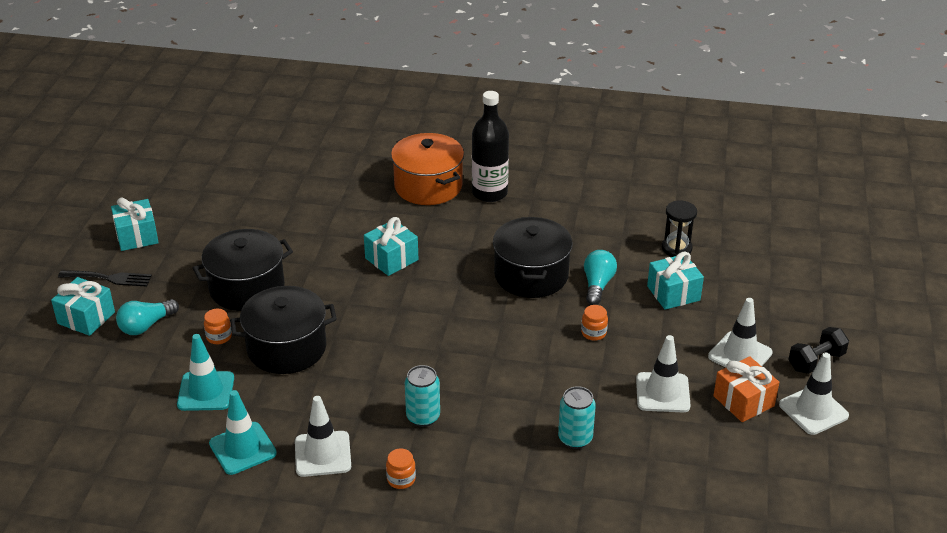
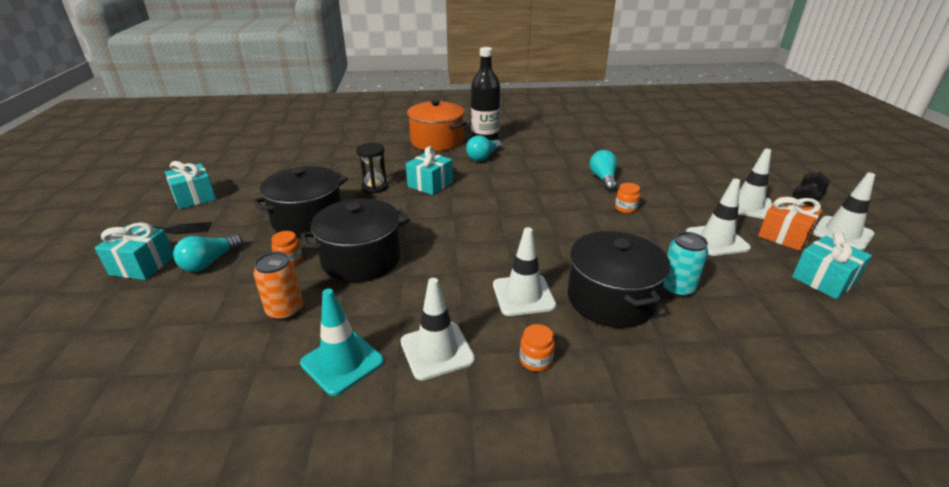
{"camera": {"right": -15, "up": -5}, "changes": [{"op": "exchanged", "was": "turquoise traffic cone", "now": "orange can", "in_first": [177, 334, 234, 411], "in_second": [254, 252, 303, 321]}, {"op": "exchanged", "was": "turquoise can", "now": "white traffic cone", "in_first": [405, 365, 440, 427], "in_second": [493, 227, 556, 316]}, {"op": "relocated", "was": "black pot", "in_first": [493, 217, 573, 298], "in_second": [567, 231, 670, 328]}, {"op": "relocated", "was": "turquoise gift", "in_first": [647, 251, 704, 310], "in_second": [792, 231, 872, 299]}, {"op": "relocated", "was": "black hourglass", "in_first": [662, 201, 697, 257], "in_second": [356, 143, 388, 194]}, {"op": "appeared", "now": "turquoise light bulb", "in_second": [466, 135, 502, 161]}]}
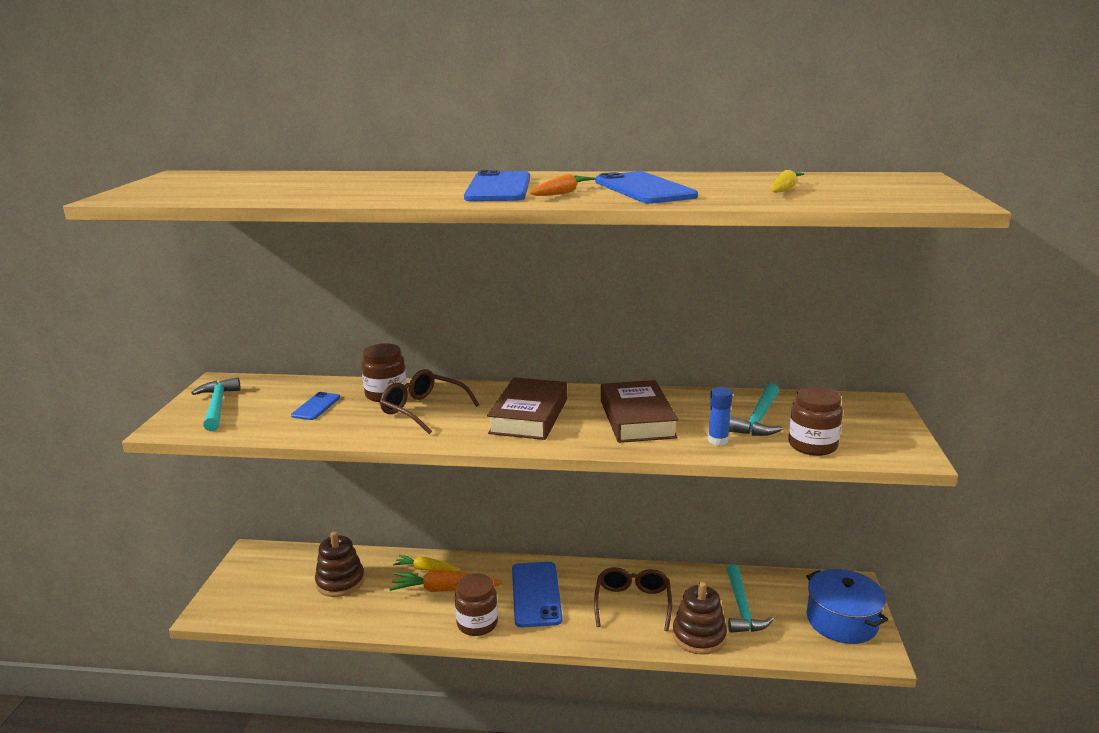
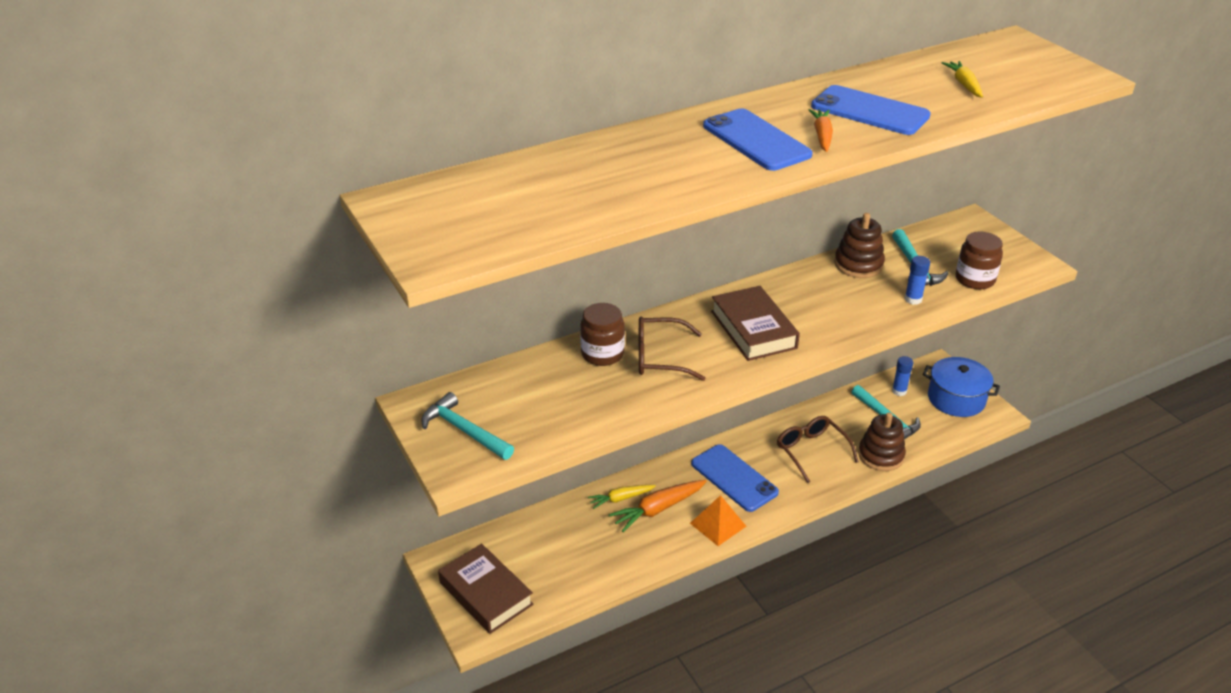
{"camera": {"right": -35, "up": 15}, "changes": [{"op": "missing", "was": "blue phone", "in_first": [291, 392, 340, 420]}, {"op": "relocated", "was": "brown stacking toy", "in_first": [315, 532, 365, 597], "in_second": [834, 213, 885, 278]}, {"op": "exchanged", "was": "brown jar", "now": "orange pyramid", "in_first": [455, 573, 498, 636], "in_second": [690, 495, 747, 546]}, {"op": "relocated", "was": "brown book", "in_first": [601, 380, 678, 443], "in_second": [438, 544, 534, 634]}, {"op": "appeared", "now": "blue glue stick", "in_second": [892, 356, 913, 396]}]}
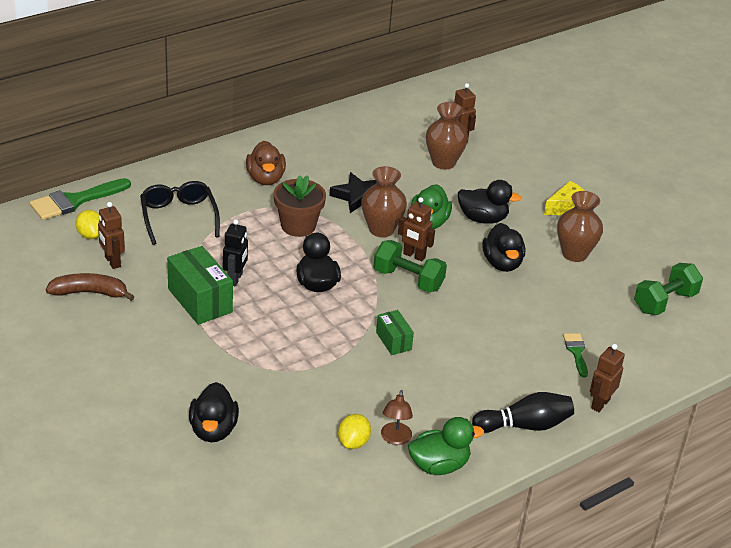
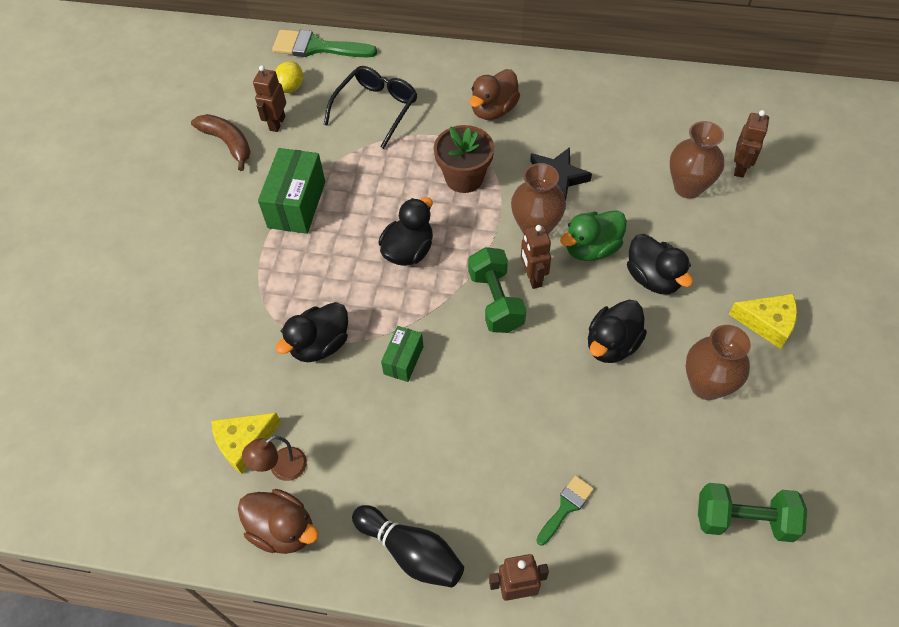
{"camera": {"right": 50, "up": 20}, "changes": [{"op": "relocated", "was": "black duck", "in_first": [189, 382, 239, 442], "in_second": [276, 302, 348, 362]}, {"op": "missing", "was": "black robot", "in_first": [223, 219, 248, 286]}, {"op": "exchanged", "was": "yellow lemon", "now": "yellow cheese", "in_first": [338, 414, 371, 449], "in_second": [212, 413, 281, 474]}, {"op": "colour", "was": "green duck", "now": "brown duck", "in_first": [408, 417, 484, 475], "in_second": [238, 489, 319, 554]}]}
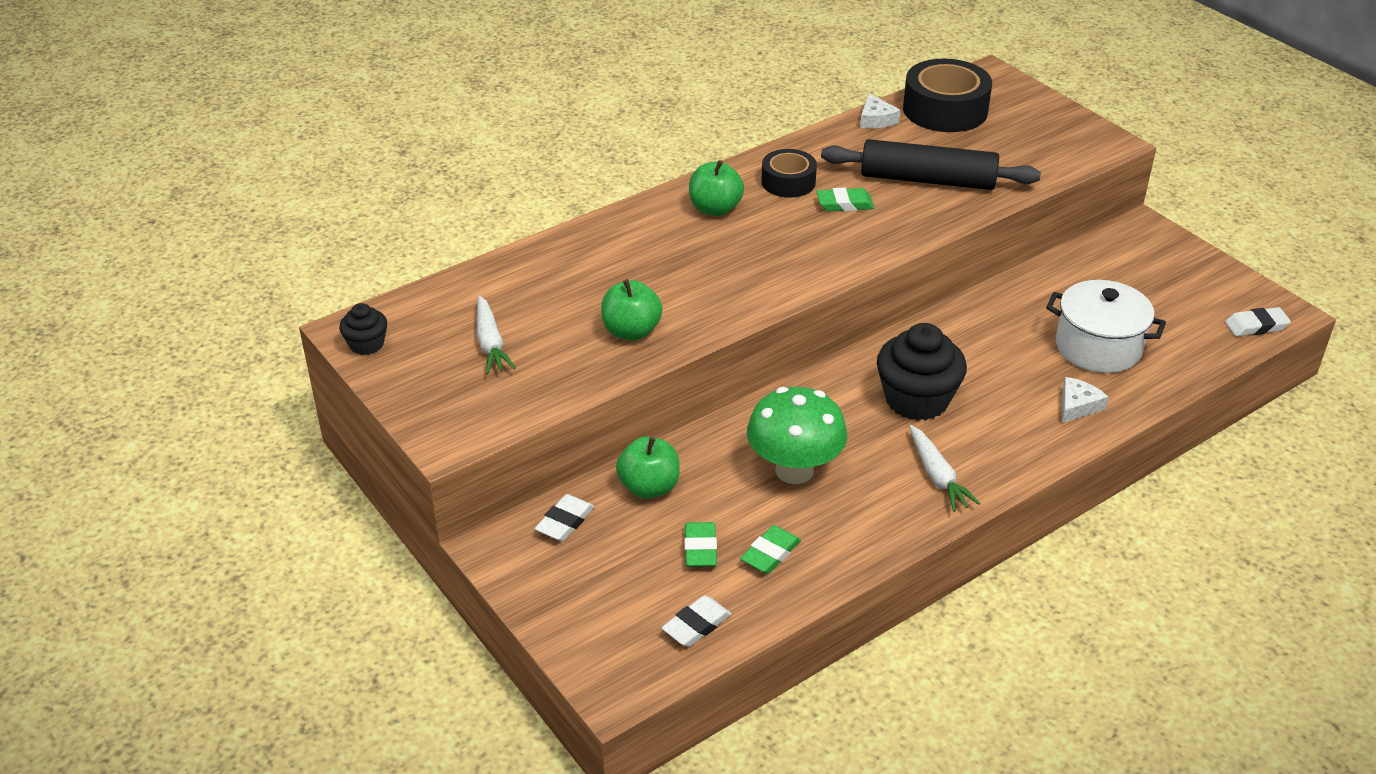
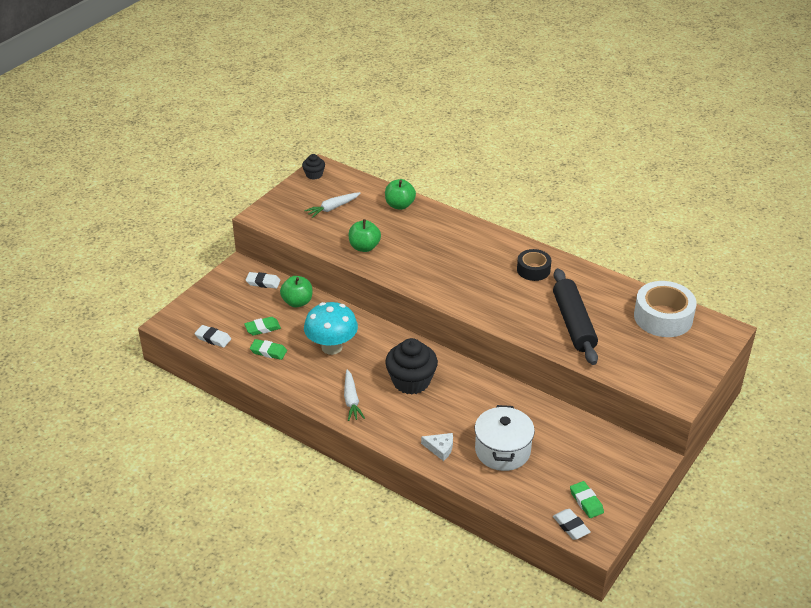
{"camera": {"right": 70, "up": 0}, "changes": [{"op": "relocated", "was": "green apple", "in_first": [689, 160, 744, 216], "in_second": [385, 179, 416, 210]}, {"op": "colour", "was": "green mushroom", "now": "turquoise mushroom", "in_first": [747, 387, 847, 484], "in_second": [304, 302, 358, 355]}, {"op": "relocated", "was": "green eraser", "in_first": [816, 187, 874, 212], "in_second": [570, 481, 604, 518]}, {"op": "missing", "was": "white cheese", "in_first": [860, 93, 901, 128]}, {"op": "colour", "was": "black tape", "now": "white tape", "in_first": [903, 59, 992, 132], "in_second": [634, 281, 697, 337]}, {"op": "spun", "was": "white carrot", "in_first": [909, 425, 981, 512], "in_second": [344, 369, 365, 421], "clockwise": -60}]}
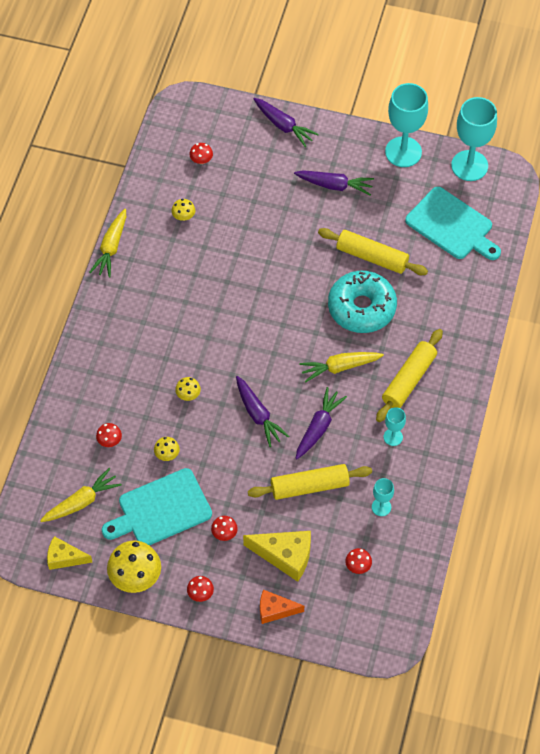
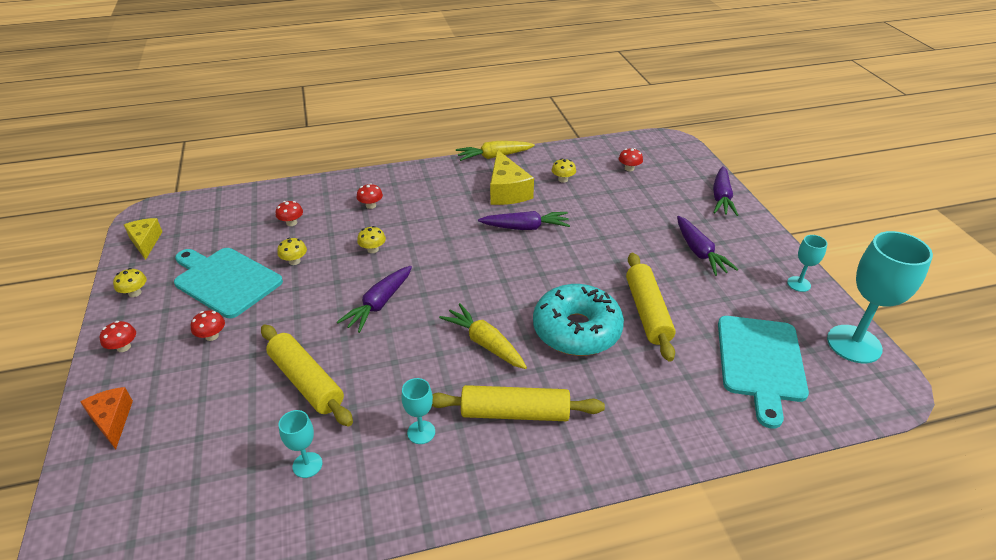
{"camera": {"right": 60, "up": -20}, "changes": [{"op": "missing", "was": "yellow carrot", "in_first": [40, 468, 122, 522]}, {"op": "size", "was": "yellow mushroom", "in_first": [107, 541, 161, 593], "in_second": [113, 268, 147, 297], "ratio": 0.5}, {"op": "relocated", "was": "yellow cheese", "in_first": [243, 531, 311, 582], "in_second": [490, 150, 534, 205]}, {"op": "relocated", "was": "purple carrot", "in_first": [296, 387, 347, 459], "in_second": [478, 211, 570, 230]}, {"op": "relocated", "was": "red mushroom", "in_first": [345, 548, 372, 574], "in_second": [357, 183, 383, 209]}, {"op": "size", "was": "turquoise goblet", "in_first": [385, 83, 428, 167], "in_second": [787, 235, 828, 292], "ratio": 0.48}]}
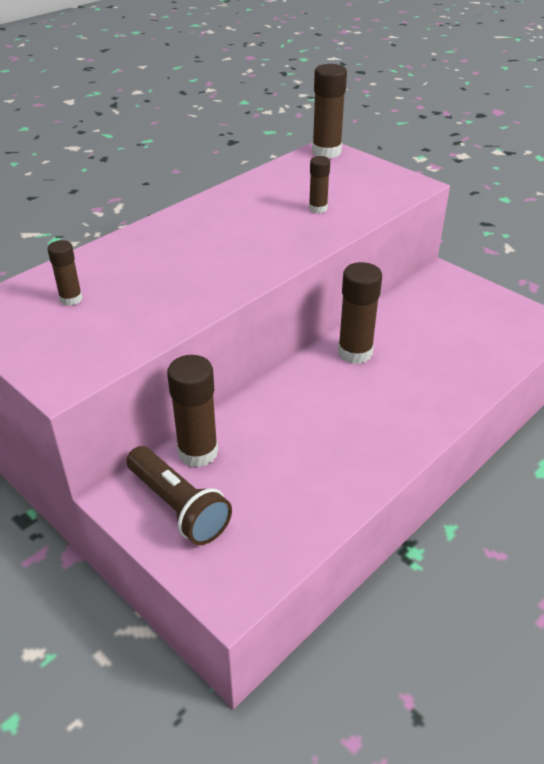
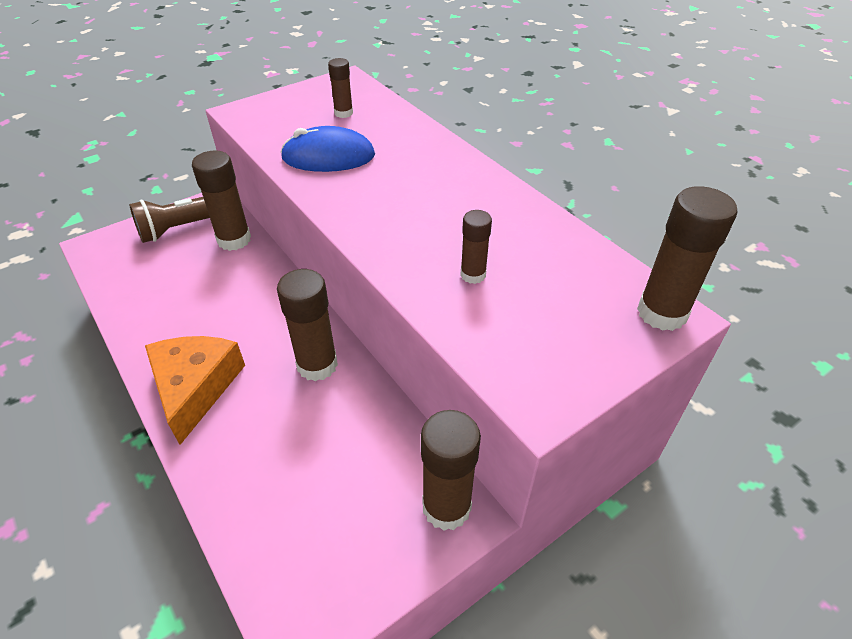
{"camera": {"right": 100, "up": 5}, "changes": [{"op": "appeared", "now": "orange cheese", "in_second": [145, 336, 245, 445]}, {"op": "appeared", "now": "blue mouse", "in_second": [281, 126, 375, 172]}, {"op": "appeared", "now": "brown glue stick", "in_second": [421, 410, 481, 531]}]}
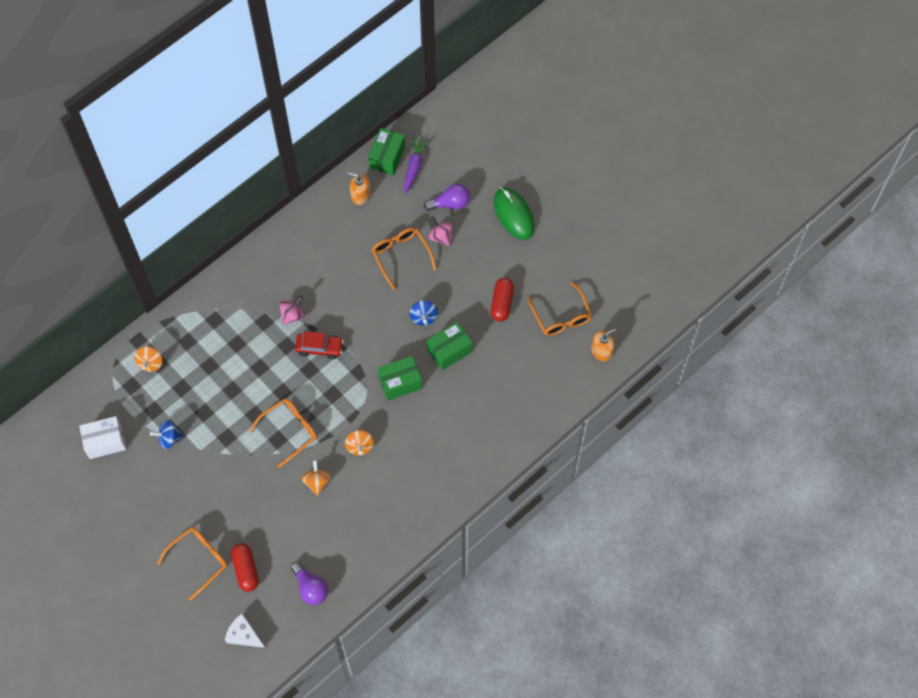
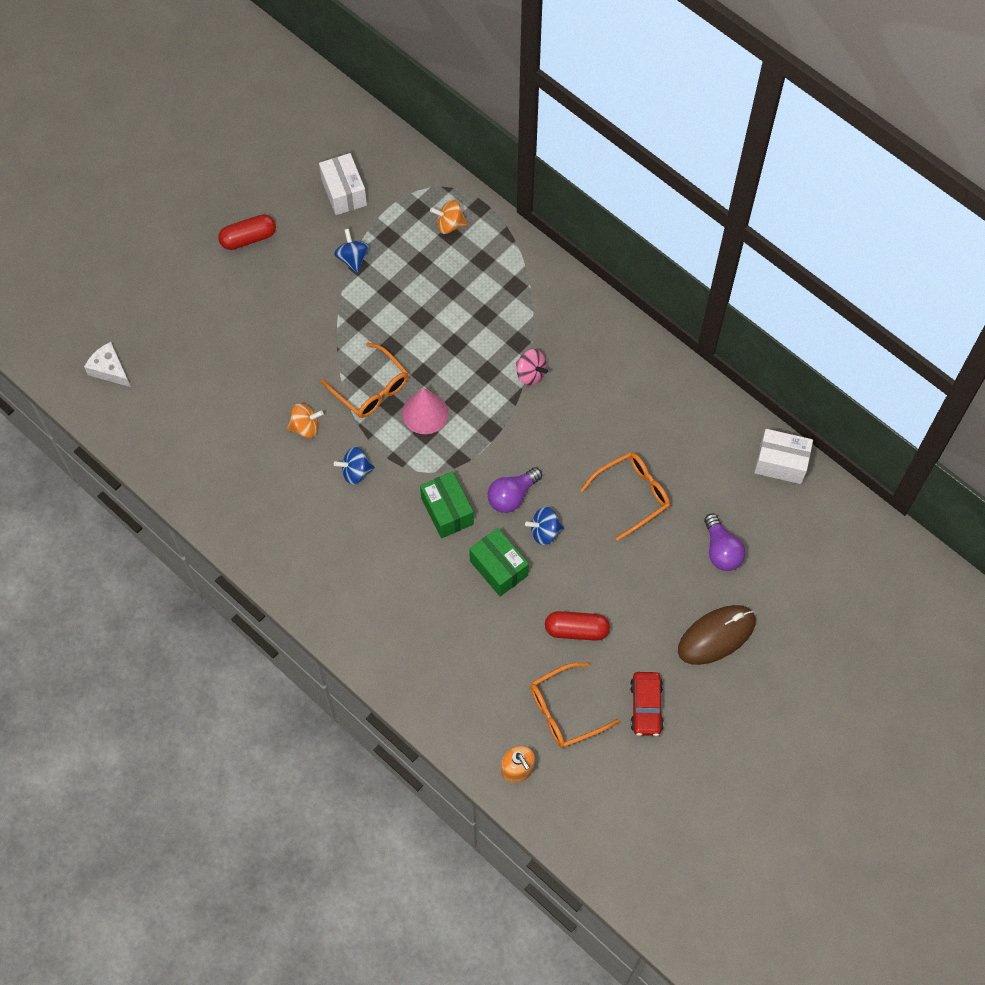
{"camera": {"right": 85, "up": 0}, "changes": [{"op": "missing", "was": "orange glasses", "in_first": [157, 527, 228, 601]}, {"op": "spun", "was": "white cheese", "in_first": [225, 614, 265, 648], "in_second": [84, 342, 131, 387], "clockwise": -75}, {"op": "relocated", "was": "red capsule", "in_first": [231, 543, 259, 592], "in_second": [218, 214, 276, 250]}, {"op": "relocated", "was": "purple light bulb", "in_first": [291, 562, 328, 605], "in_second": [488, 467, 542, 513]}, {"op": "relocated", "was": "red car", "in_first": [295, 331, 344, 359], "in_second": [630, 672, 664, 736]}, {"op": "colour", "was": "orange spinning top", "now": "blue spinning top", "in_first": [345, 430, 374, 455], "in_second": [334, 447, 375, 485]}, {"op": "missing", "was": "orange soap dispenser", "in_first": [347, 172, 371, 205]}, {"op": "colour", "was": "green box", "now": "white box", "in_first": [368, 128, 405, 175], "in_second": [754, 429, 813, 484]}, {"op": "missing", "was": "purple carrot", "in_first": [404, 137, 429, 194]}, {"op": "missing", "was": "pink spinning top", "in_first": [428, 216, 453, 246]}, {"op": "colour", "was": "green mouse", "now": "brown mouse", "in_first": [494, 187, 535, 240], "in_second": [678, 605, 756, 665]}, {"op": "appeared", "now": "pink cone", "in_second": [402, 388, 448, 434]}]}
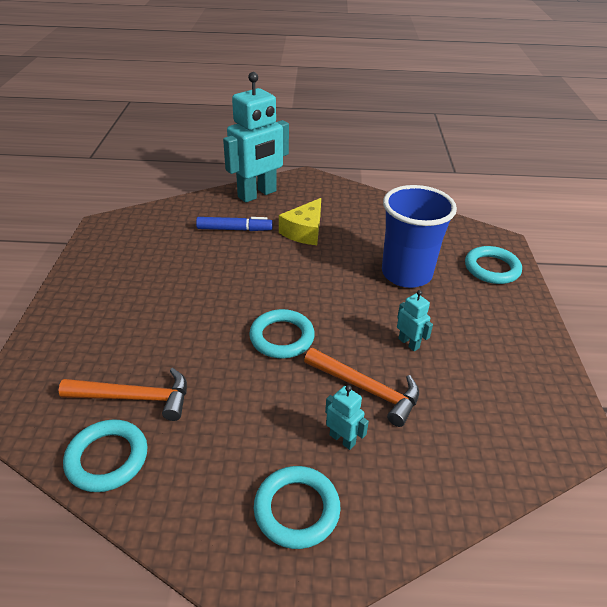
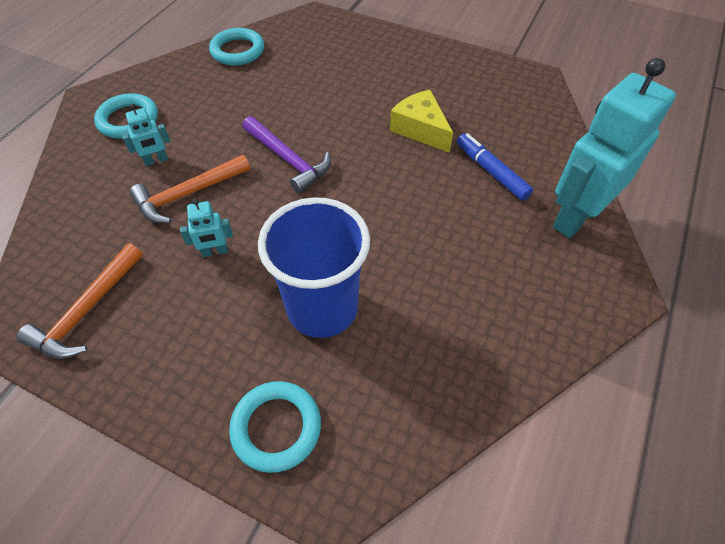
{"camera": {"right": 115, "up": 15}, "changes": [{"op": "relocated", "was": "orange hammer", "in_first": [59, 368, 187, 421], "in_second": [17, 243, 143, 359]}, {"op": "spun", "was": "blue marker", "in_first": [196, 217, 273, 231], "in_second": [457, 133, 533, 201], "clockwise": 120}, {"op": "spun", "was": "turquoise robot", "in_first": [223, 72, 289, 203], "in_second": [553, 58, 676, 238], "clockwise": 60}, {"op": "exchanged", "was": "turquoise ring", "now": "purple hammer", "in_first": [249, 309, 315, 358], "in_second": [242, 116, 331, 194]}, {"op": "relocated", "was": "yellow cheese", "in_first": [279, 198, 321, 245], "in_second": [390, 90, 453, 153]}]}
